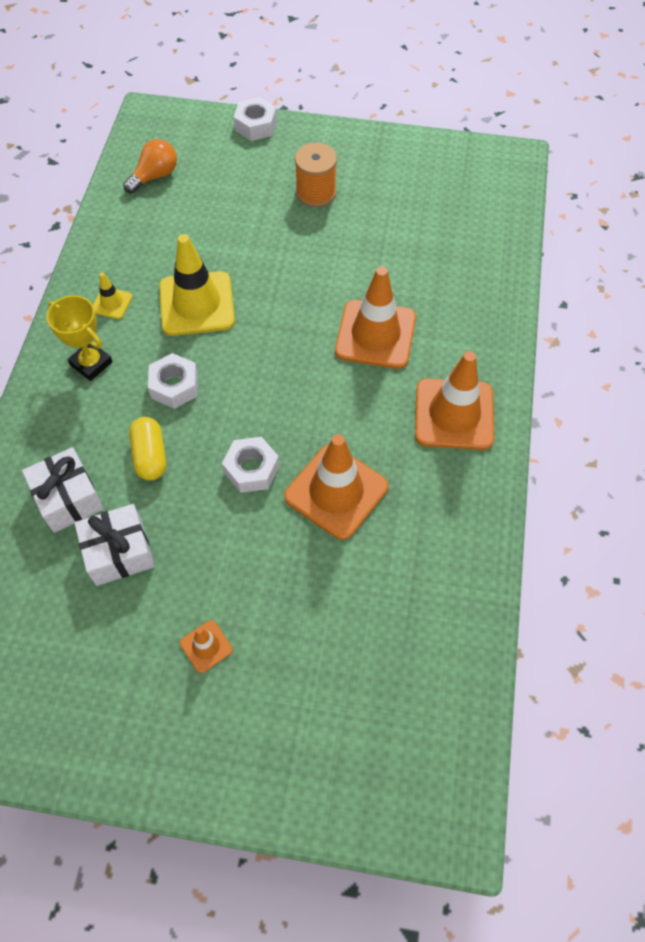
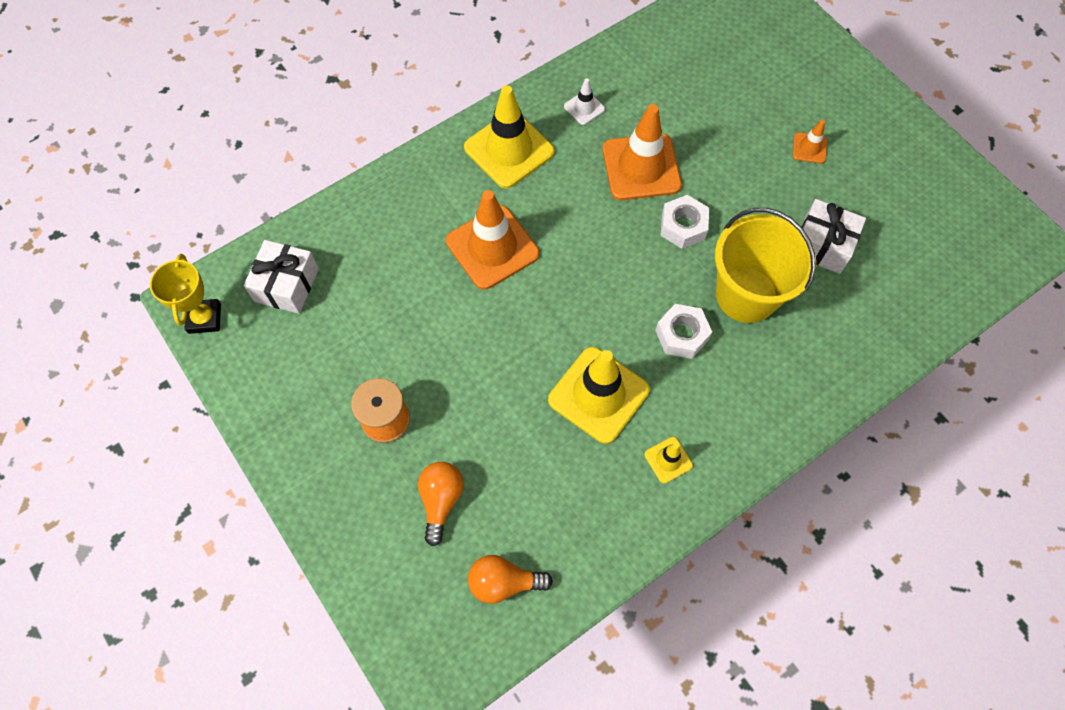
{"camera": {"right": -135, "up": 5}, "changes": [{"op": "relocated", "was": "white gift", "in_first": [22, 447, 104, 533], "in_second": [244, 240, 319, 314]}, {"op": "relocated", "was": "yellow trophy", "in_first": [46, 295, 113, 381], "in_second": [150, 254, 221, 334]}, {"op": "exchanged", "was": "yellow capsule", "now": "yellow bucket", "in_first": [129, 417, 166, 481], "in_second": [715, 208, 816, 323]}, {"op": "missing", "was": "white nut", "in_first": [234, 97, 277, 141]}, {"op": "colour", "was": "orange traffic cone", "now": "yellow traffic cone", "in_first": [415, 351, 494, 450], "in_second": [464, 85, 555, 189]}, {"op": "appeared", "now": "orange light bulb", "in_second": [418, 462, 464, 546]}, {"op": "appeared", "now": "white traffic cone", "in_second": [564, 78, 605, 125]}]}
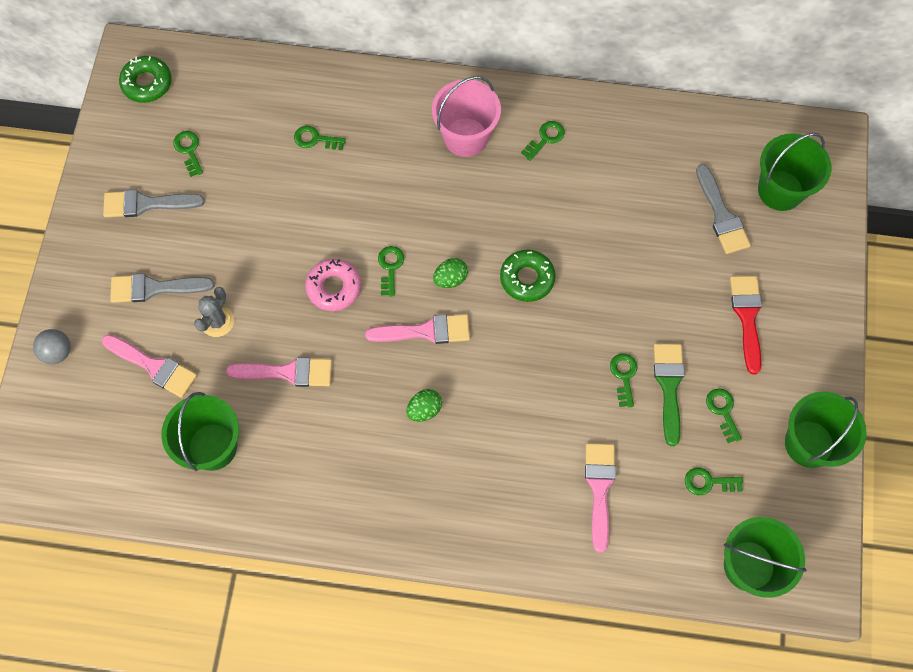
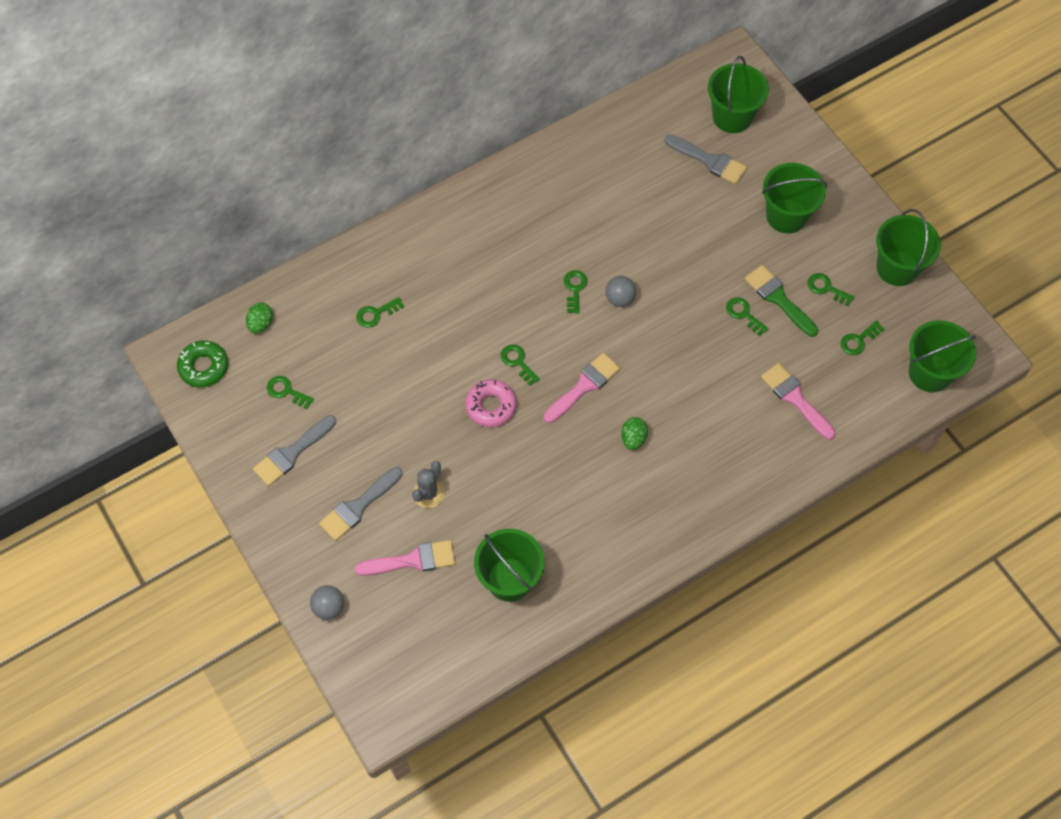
{"camera": {"right": -40, "up": -5}, "changes": [{"op": "spun", "was": "grey cactus", "in_first": [194, 287, 234, 337], "in_second": [412, 461, 445, 508], "clockwise": 45}, {"op": "missing", "was": "pink brush", "in_first": [226, 357, 332, 387]}, {"op": "missing", "was": "pink bucket", "in_first": [432, 76, 501, 157]}, {"op": "relocated", "was": "green egg", "in_first": [433, 258, 468, 288], "in_second": [246, 302, 273, 333]}, {"op": "exchanged", "was": "green donut", "now": "grey ball", "in_first": [500, 250, 556, 302], "in_second": [605, 276, 636, 307]}, {"op": "relocated", "was": "green key", "in_first": [521, 121, 565, 161], "in_second": [564, 270, 587, 314]}, {"op": "exchanged", "was": "red brush", "now": "green bucket", "in_first": [730, 276, 762, 374], "in_second": [762, 163, 827, 234]}]}
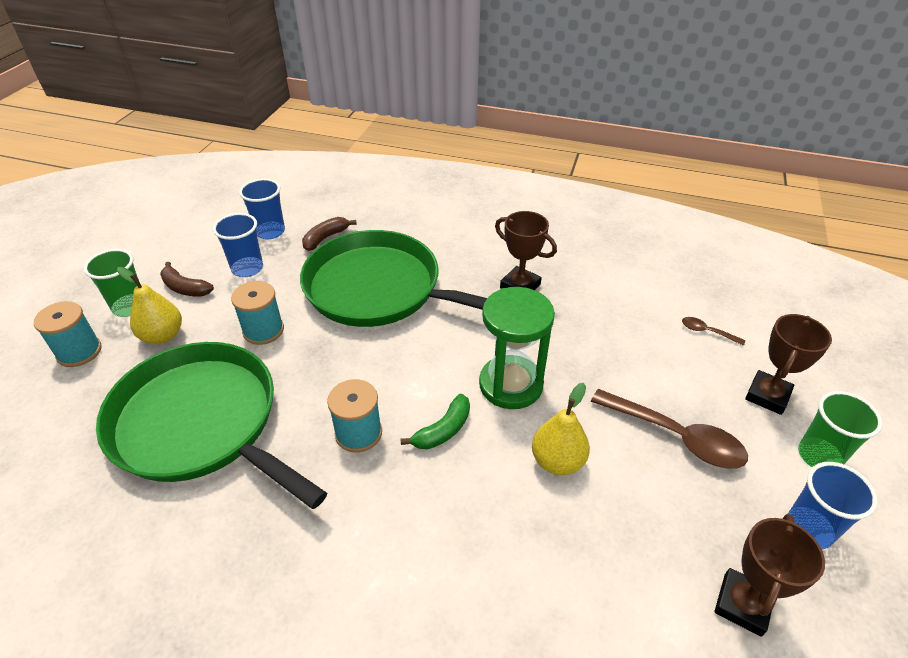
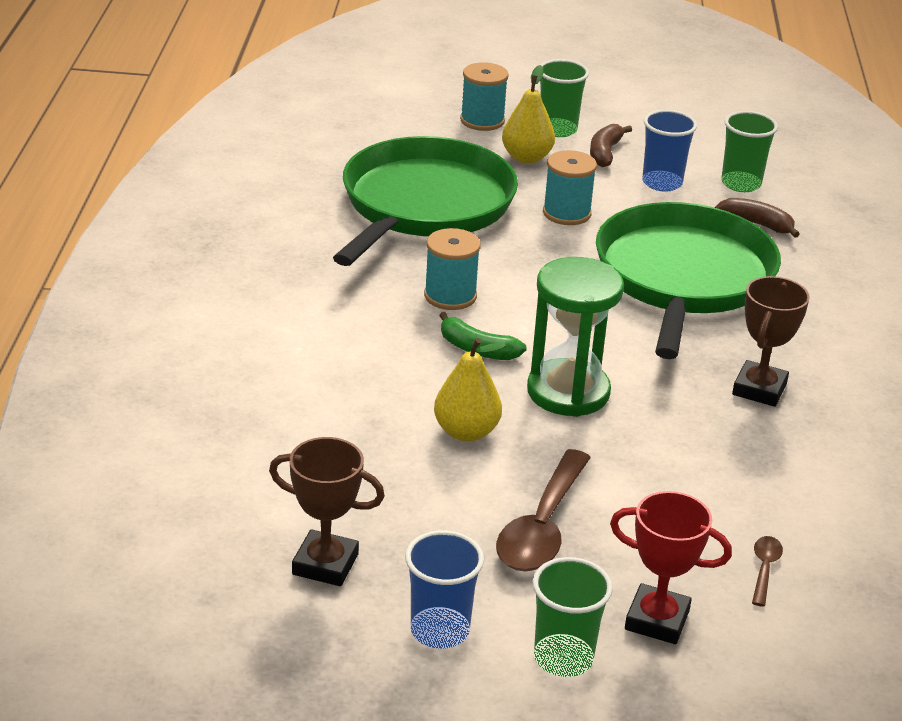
{"camera": {"right": 75, "up": -10}, "changes": [{"op": "colour", "was": "blue cup", "now": "green cup", "in_first": [239, 178, 285, 239], "in_second": [721, 111, 778, 192]}, {"op": "colour", "was": "brown trophy", "now": "red trophy", "in_first": [745, 314, 832, 415], "in_second": [610, 491, 732, 644]}]}
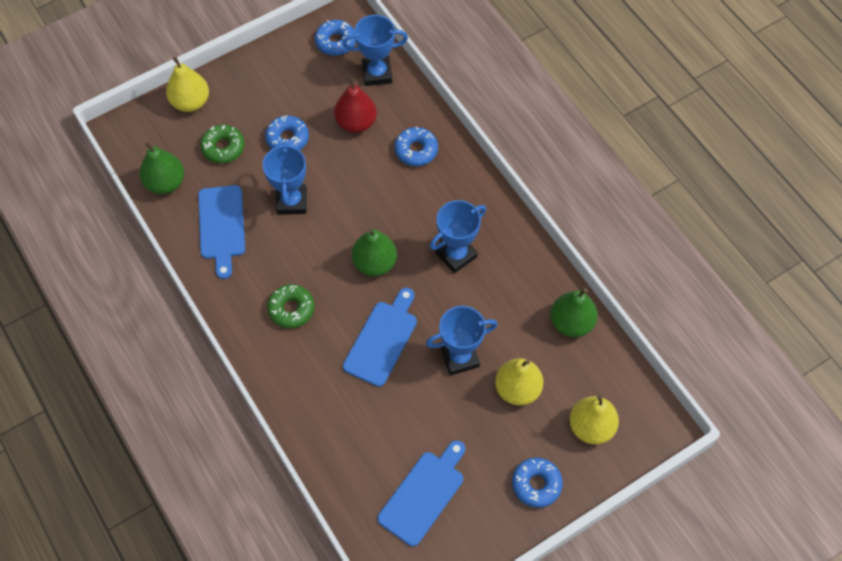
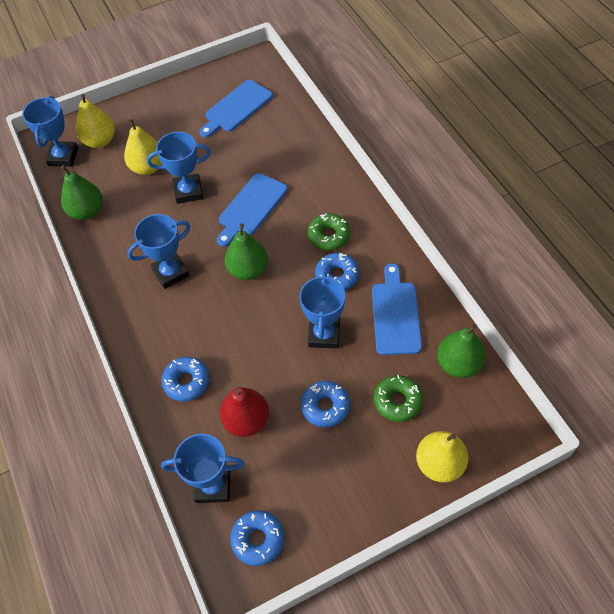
{"camera": {"right": -170, "up": -5}, "changes": [{"op": "relocated", "was": "blue donut", "in_first": [512, 458, 563, 508], "in_second": [315, 253, 359, 290]}, {"op": "appeared", "now": "blue trophy", "in_second": [22, 96, 78, 167]}]}
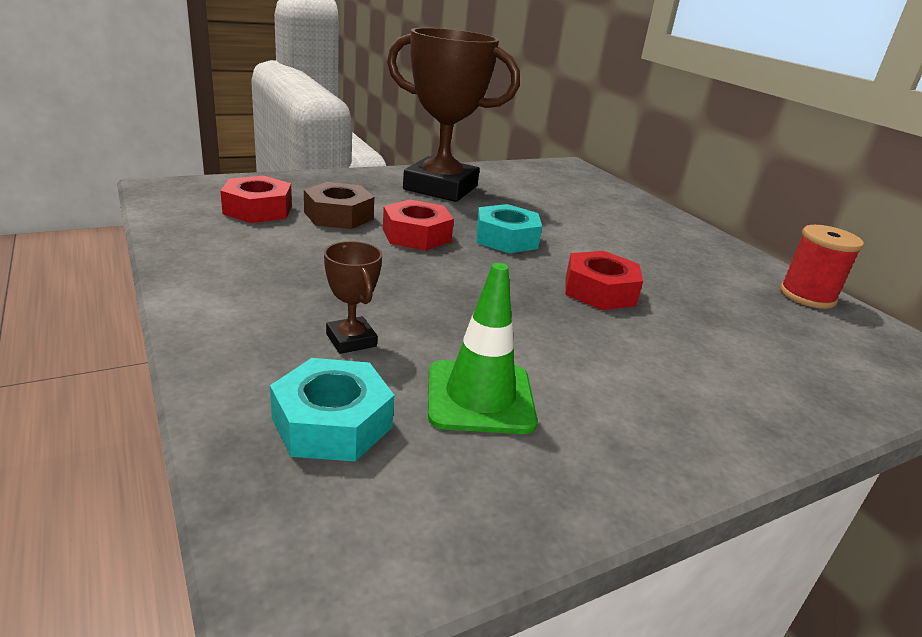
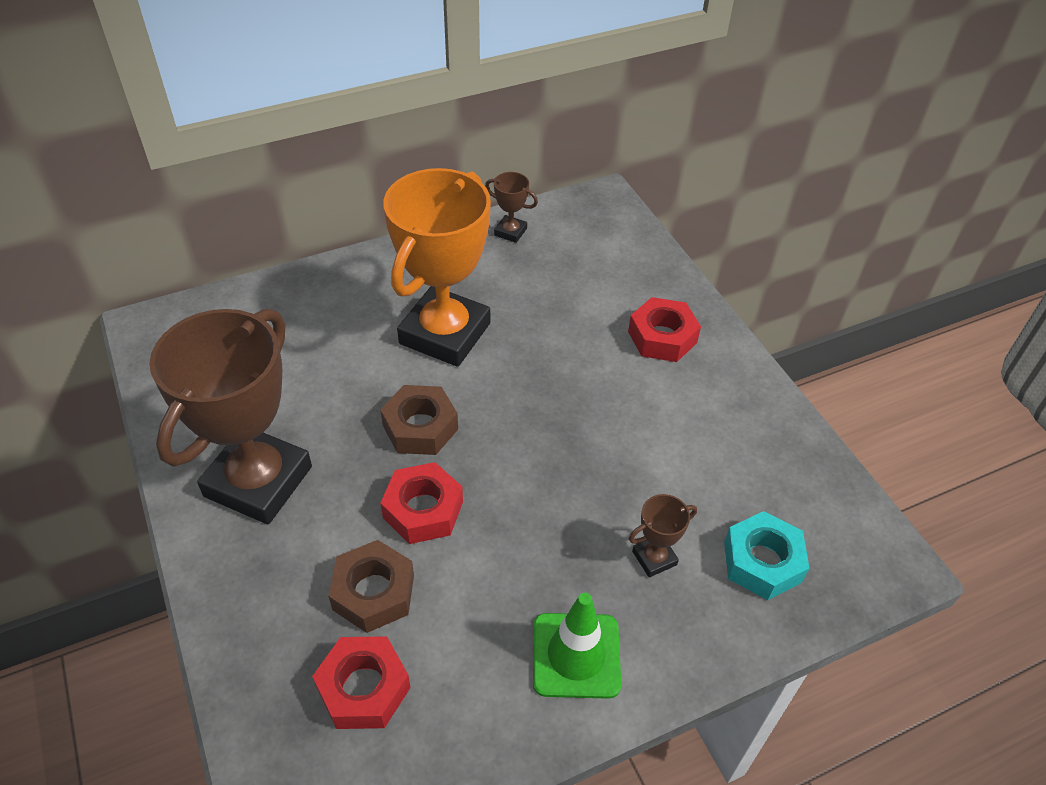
{"camera": {"right": -85, "up": 20}, "changes": [{"op": "relocated", "was": "green traffic cone", "in_first": [428, 263, 538, 434], "in_second": [533, 593, 621, 699]}, {"op": "colour", "was": "turquoise nut", "now": "brown nut", "in_first": [476, 204, 542, 253], "in_second": [380, 385, 458, 455]}, {"op": "relocated", "was": "red nut", "in_first": [565, 251, 643, 310], "in_second": [628, 297, 701, 362]}, {"op": "exchanged", "was": "red spool", "now": "brown trophy", "in_first": [780, 225, 864, 309], "in_second": [485, 172, 538, 243]}, {"op": "appeared", "now": "orange trophy", "in_second": [383, 168, 491, 367]}]}
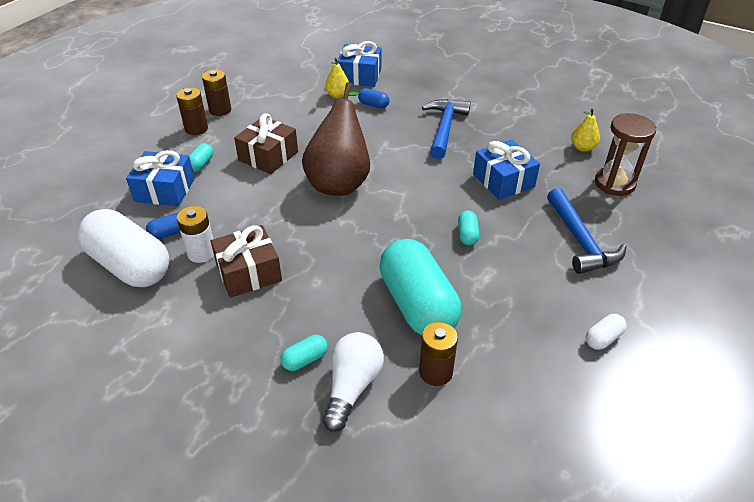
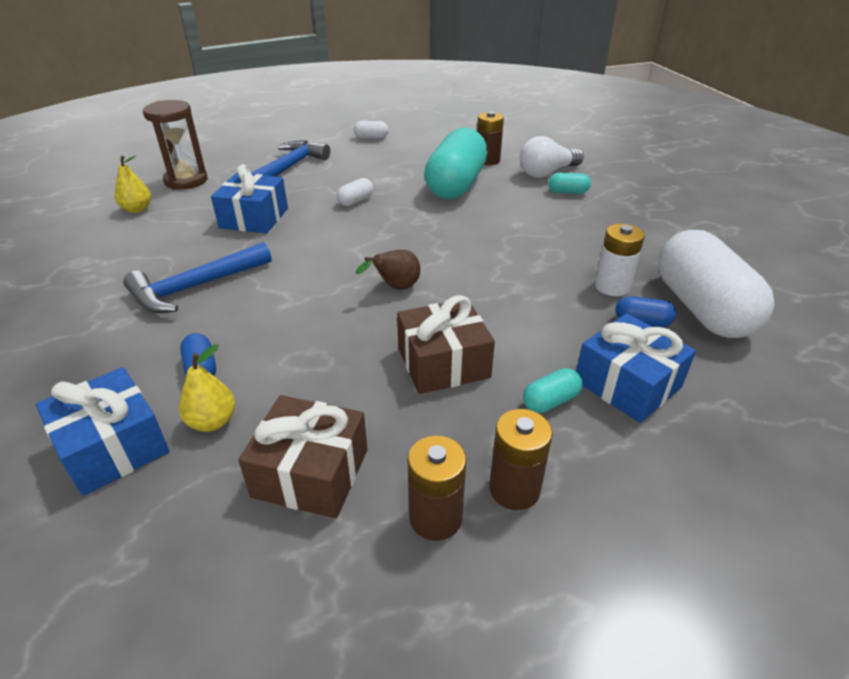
{"camera": {"right": -140, "up": -5}, "changes": [{"op": "relocated", "was": "brown gift", "in_first": [211, 225, 282, 298], "in_second": [238, 395, 367, 518]}, {"op": "size", "was": "brown pear", "in_first": [302, 82, 370, 196], "in_second": [356, 250, 421, 290], "ratio": 0.44}, {"op": "colour", "was": "turquoise capsule", "now": "white capsule", "in_first": [458, 211, 480, 245], "in_second": [337, 178, 374, 206]}]}
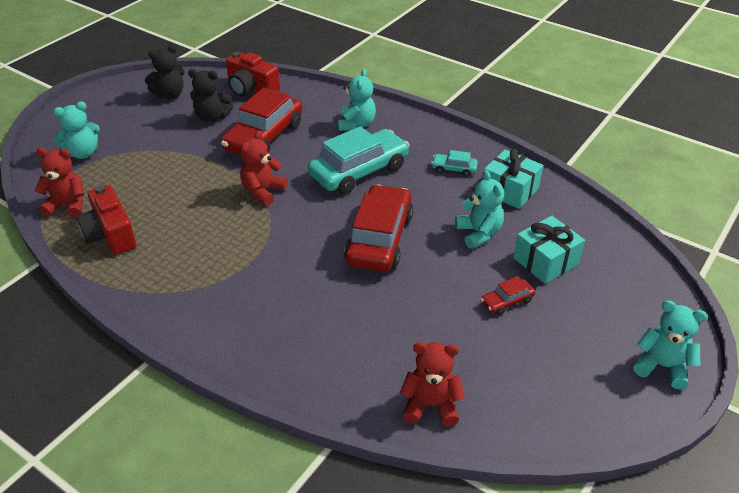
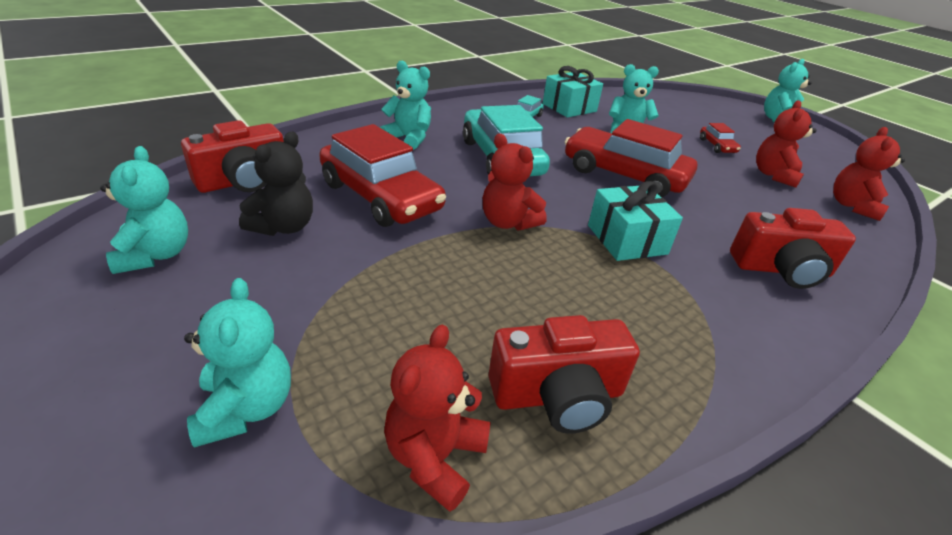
{"camera": {"right": -75, "up": -5}, "changes": [{"op": "colour", "was": "black teddy bear", "now": "turquoise teddy bear", "in_first": [145, 45, 185, 99], "in_second": [100, 146, 188, 274]}, {"op": "relocated", "was": "turquoise gift", "in_first": [513, 216, 585, 284], "in_second": [588, 181, 683, 261]}, {"op": "appeared", "now": "red camera", "in_second": [730, 208, 856, 289]}, {"op": "appeared", "now": "red teddy bear", "in_second": [756, 100, 817, 188]}]}
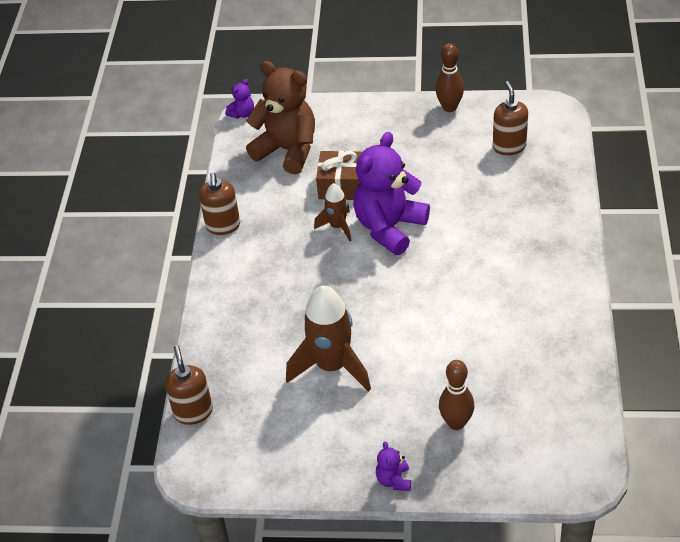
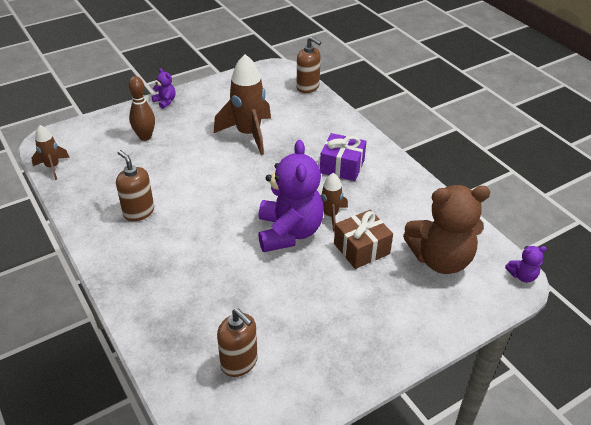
{"camera": {"right": 140, "up": -5}, "changes": [{"op": "relocated", "was": "brown soap dispenser", "in_first": [199, 172, 240, 235], "in_second": [116, 150, 154, 221]}, {"op": "spun", "was": "purple teddy bear", "in_first": [225, 79, 254, 119], "in_second": [505, 246, 547, 282], "clockwise": -105}, {"op": "missing", "was": "brown bowling pin", "in_first": [436, 43, 464, 112]}, {"op": "appeared", "now": "brown rocket", "in_second": [32, 125, 70, 180]}, {"op": "appeared", "now": "purple gift", "in_second": [320, 133, 366, 181]}]}
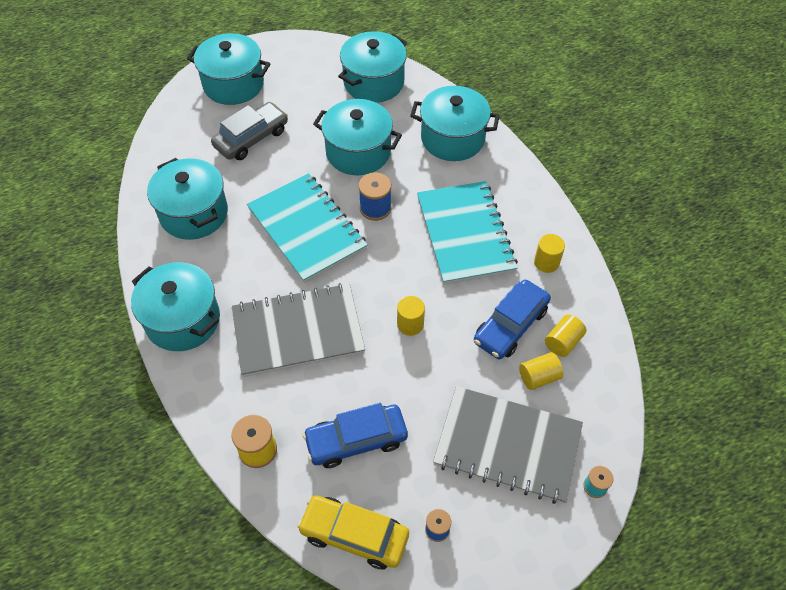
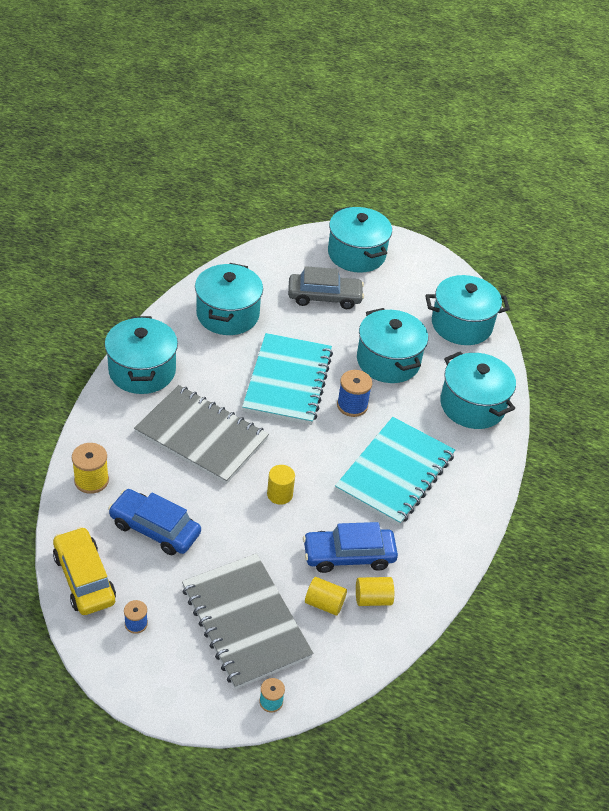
{"camera": {"right": 40, "up": -10}, "changes": [{"op": "missing", "was": "yellow cylinder", "in_first": [534, 234, 565, 273]}]}
